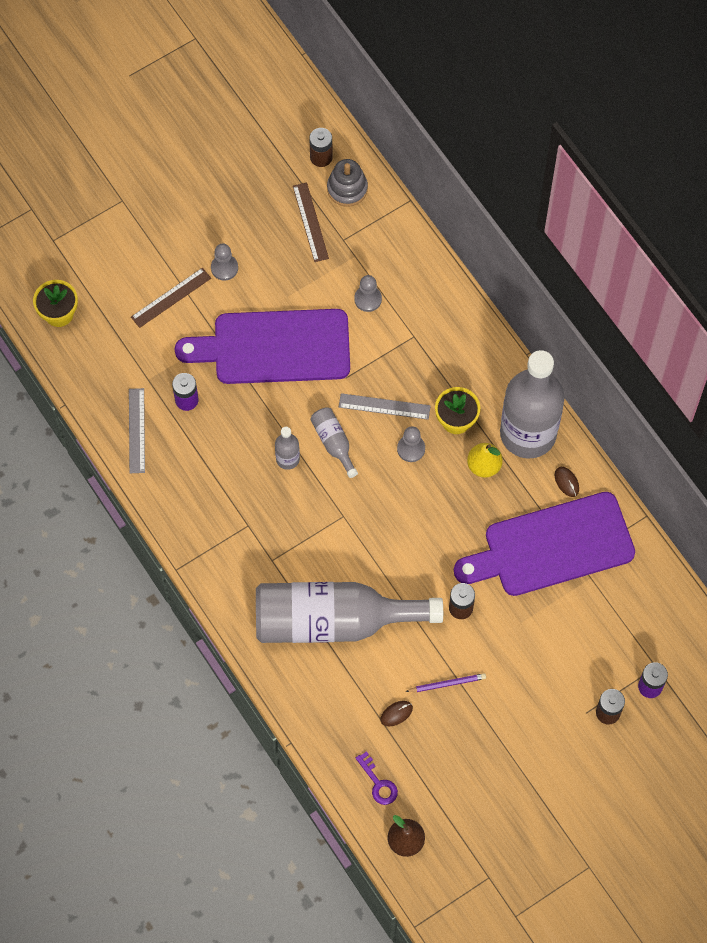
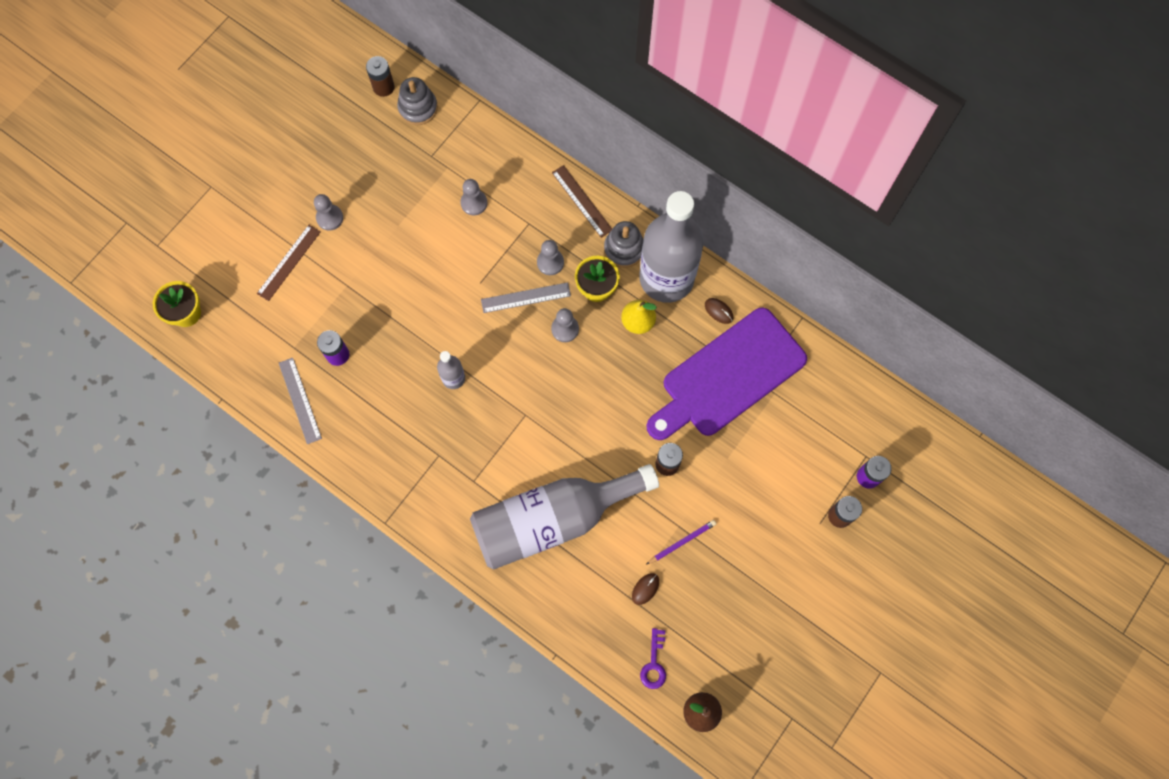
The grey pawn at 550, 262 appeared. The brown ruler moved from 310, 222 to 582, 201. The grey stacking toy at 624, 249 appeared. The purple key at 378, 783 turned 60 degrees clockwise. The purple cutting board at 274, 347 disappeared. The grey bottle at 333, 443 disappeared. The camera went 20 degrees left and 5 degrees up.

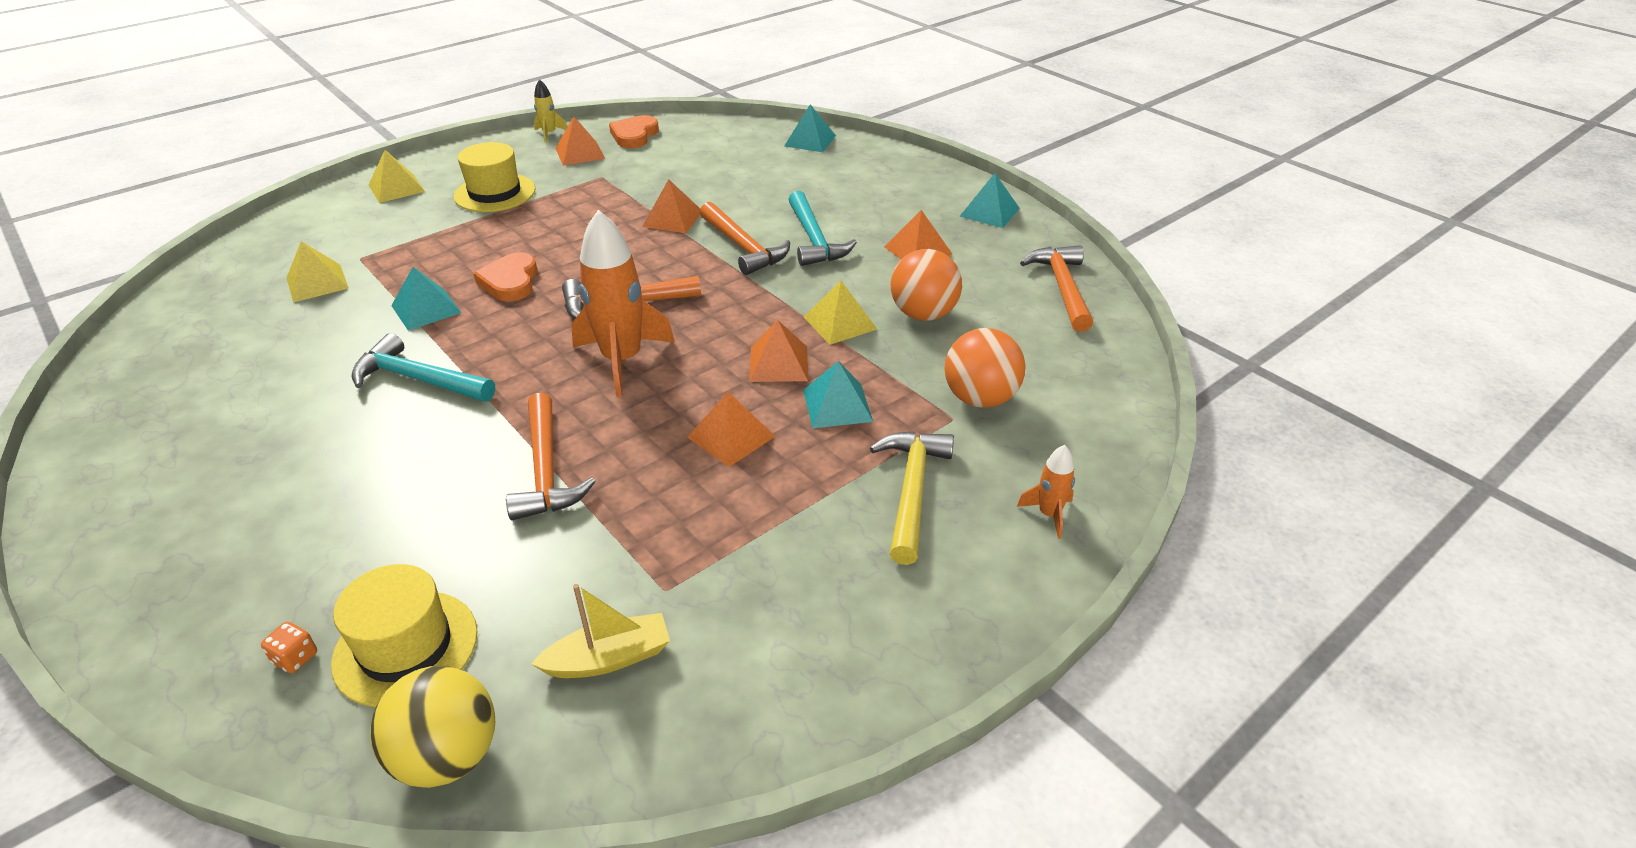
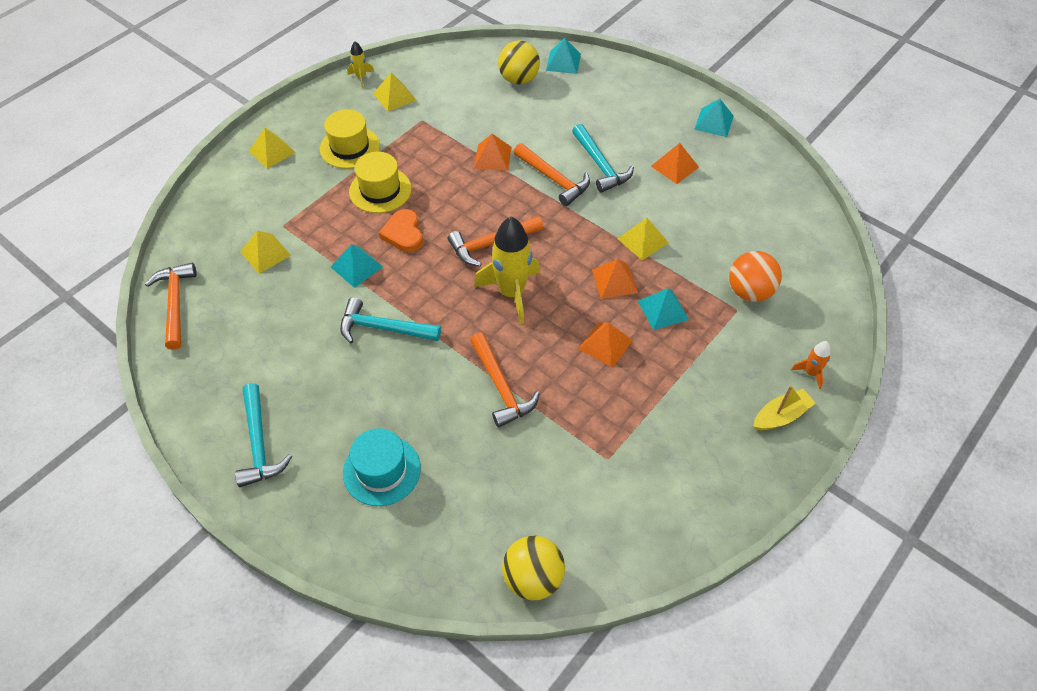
The orange hammer moved from 1062, 287 to 175, 303. The turquoise hammer at 259, 444 appeared. The turquoise hat at 381, 470 appeared. The yellow hat moved from 406, 647 to 380, 190. The orange pyramid at 580, 153 became the yellow pyramid at 394, 96. The orange rocket at 622, 360 became the yellow rocket at 512, 293. The yellow ball at 518, 79 appeared. The yellow boat moved from 609, 658 to 781, 416. The orange dice at 295, 658 disappeared. The orange heart at 634, 135 disappeared. The yellow hammer at 911, 491 disappeared. The orange ball at 923, 314 disappeared. The camera went 10 degrees left and 15 degrees up.

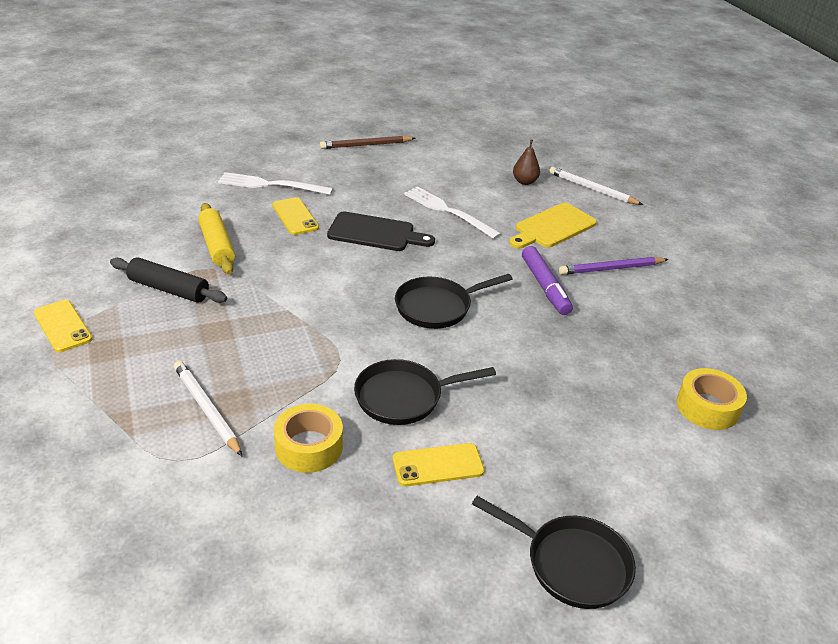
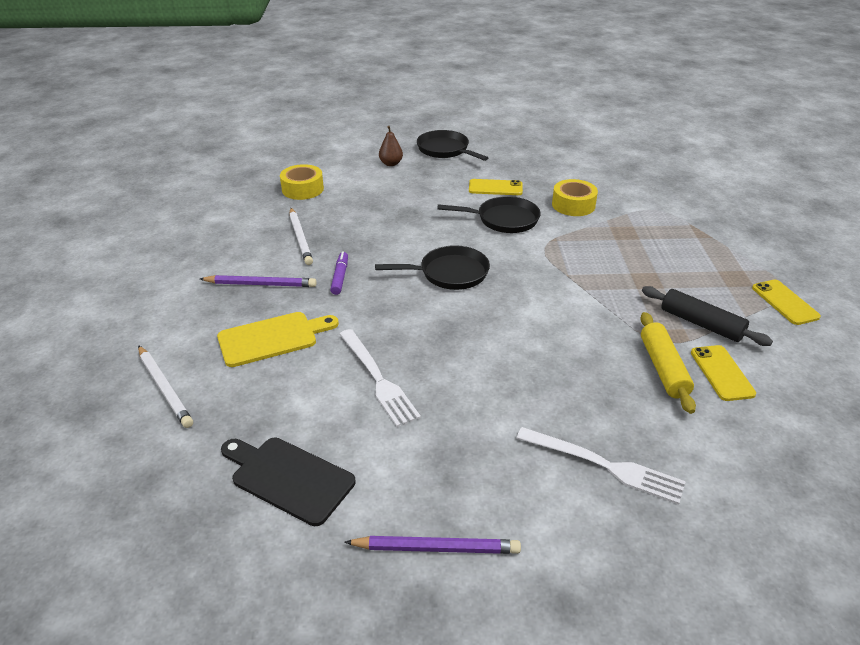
The black cutting board moved from 375, 233 to 288, 478. The white pencil moved from 206, 409 to 300, 238. The purple marker at 545, 287 changed to 0.66 times the size. The brown pencil at 366, 145 became the purple pencil at 436, 548. The brown pear moved from 524, 182 to 391, 164. The yellow phone moved from 295, 216 to 722, 373. The camera went 160 degrees left and 0 degrees up.

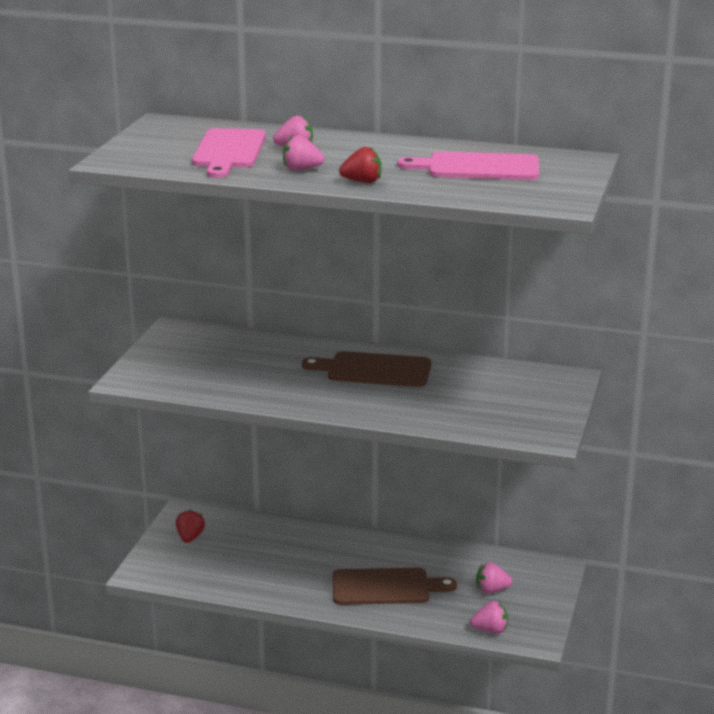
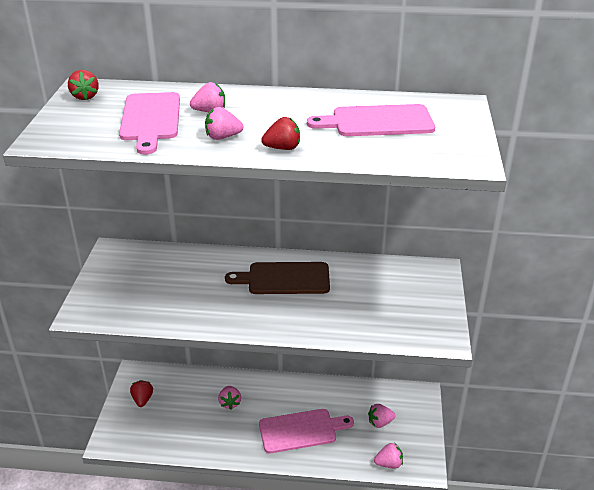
The red strawberry at 85, 96 appeared. The pink strawberry at 230, 403 appeared. The brown cutting board at 385, 587 became the pink cutting board at 301, 430. The camera went 10 degrees left and 10 degrees up.

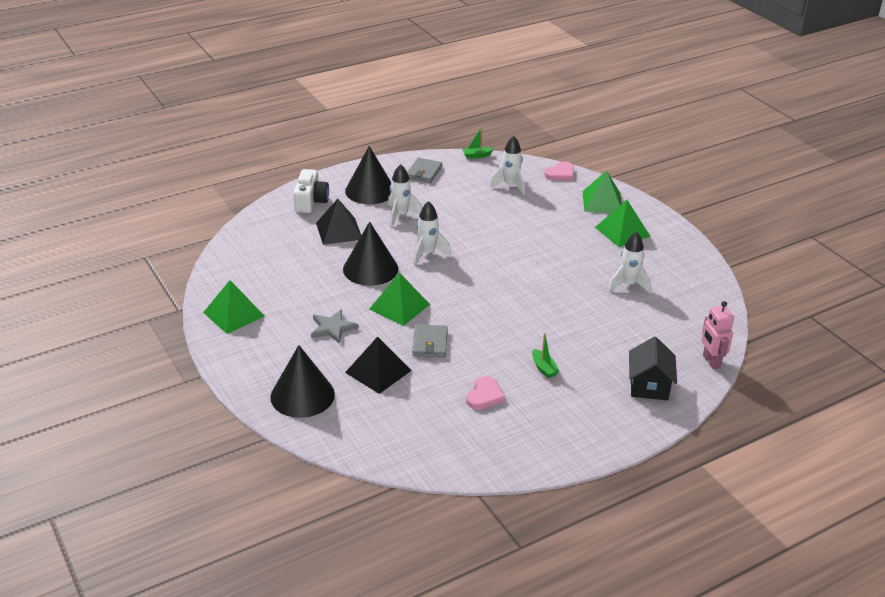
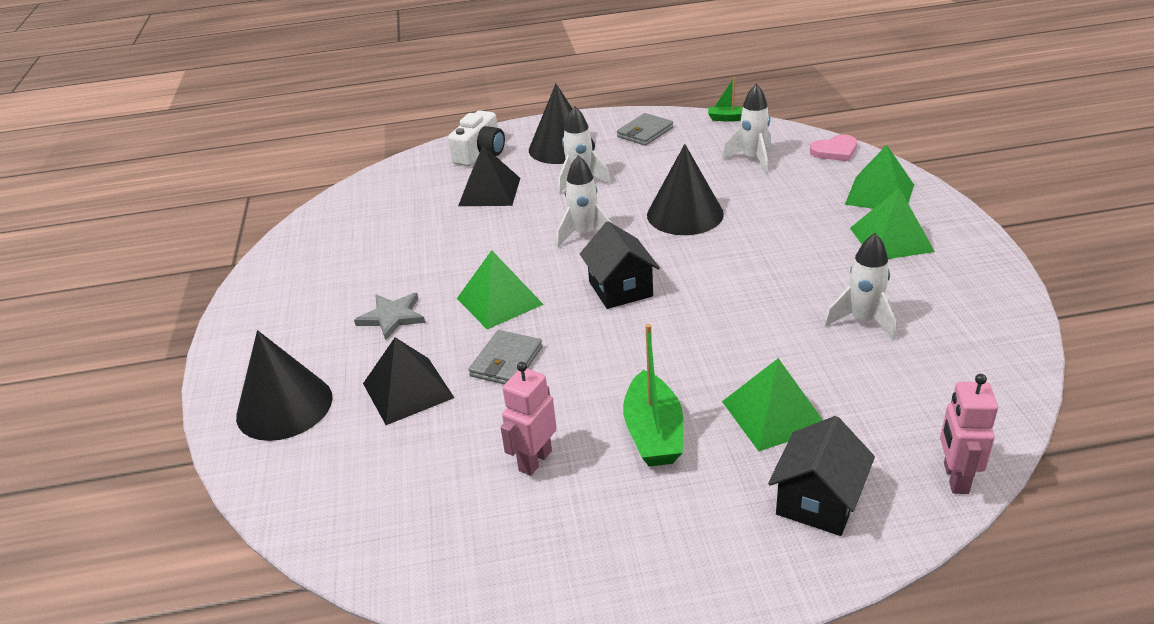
The pink heart at 484, 395 was replaced by the pink robot at 534, 460. The black house at 620, 289 appeared. The green boat at 544, 368 changed to 1.83 times the size. The black cone moved from 370, 269 to 685, 214. The green pyramid moved from 233, 314 to 773, 414. The camera went 25 degrees right and 0 degrees up.

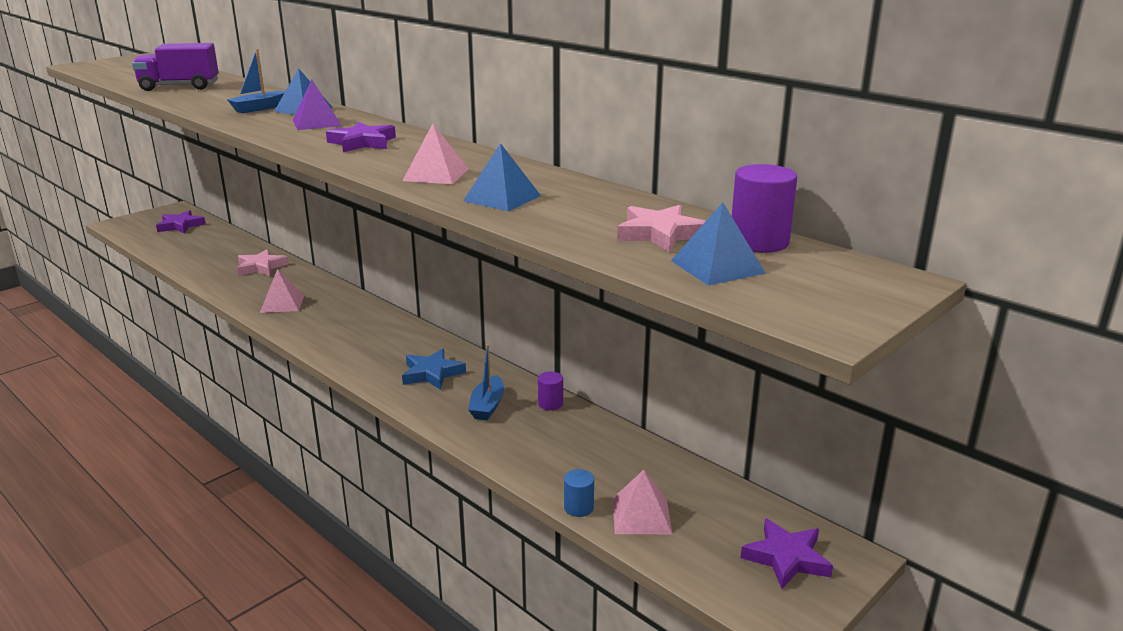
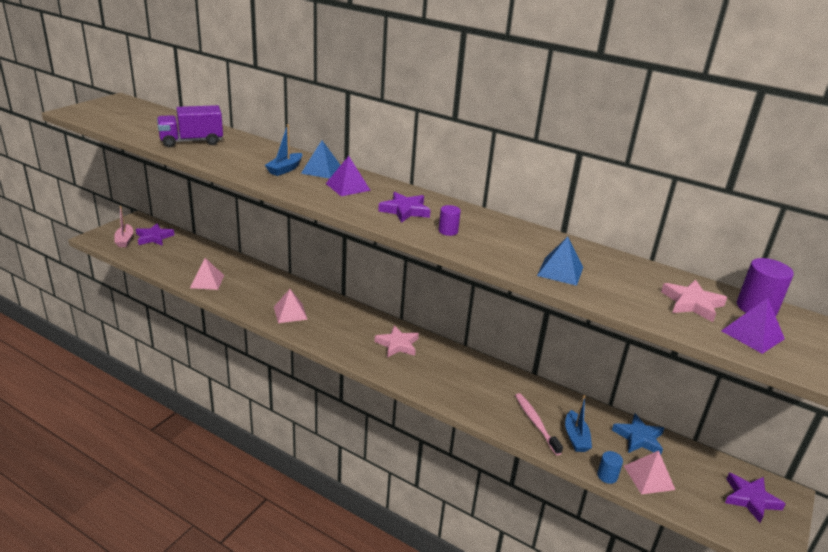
The pink boat at 125, 240 appeared. The pink pyramid moved from 435, 174 to 207, 281. The pink star moved from 261, 267 to 397, 345. The purple cylinder moved from 550, 404 to 448, 231. The pink toothbrush at 536, 423 appeared. The blue boat moved from 487, 406 to 575, 437. The blue star moved from 432, 373 to 638, 438. The blue pyramid at 717, 266 became the purple pyramid at 752, 334. The camera went 15 degrees left and 5 degrees up.

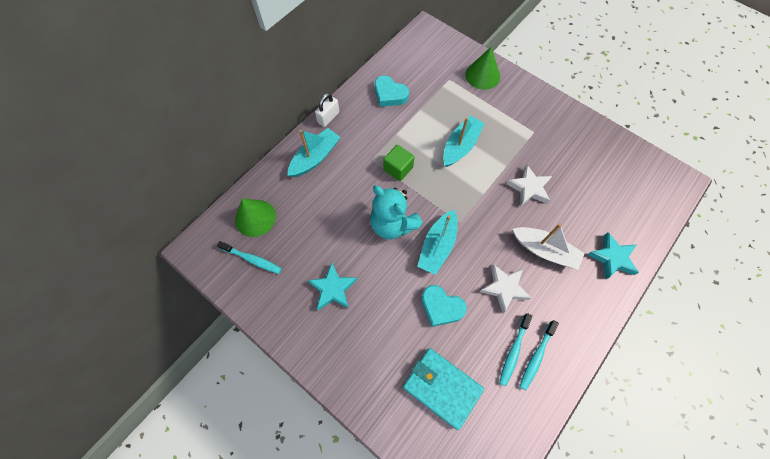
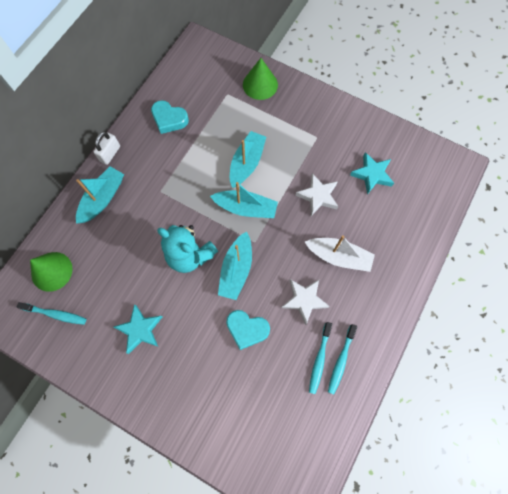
The turquoise boat at 246, 208 appeared. The turquoise star moved from 612, 258 to 372, 175. The green cube at 398, 168 disappeared. The turquoise wallet at 442, 387 disappeared. The camera went 10 degrees left and 5 degrees up.

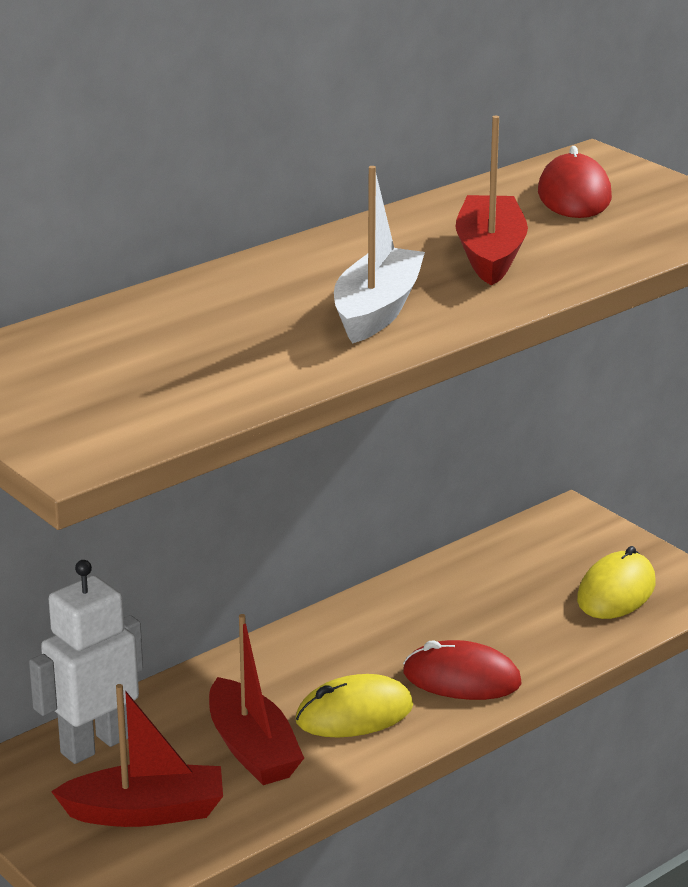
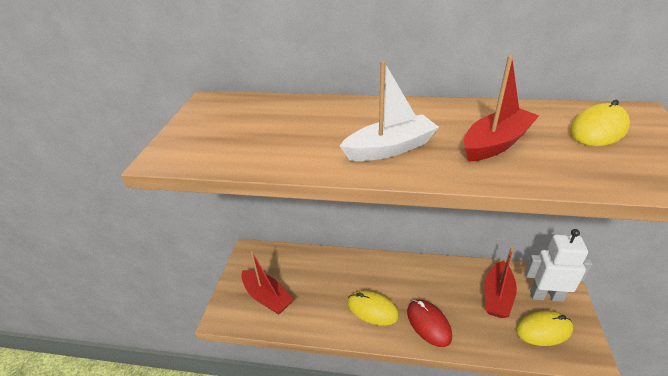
The red boat moved from 252, 749 to 497, 296. The white robot moved from 95, 745 to 546, 296. The red mouse at 574, 195 became the yellow mouse at 598, 129. The camera went 50 degrees right and 10 degrees up.

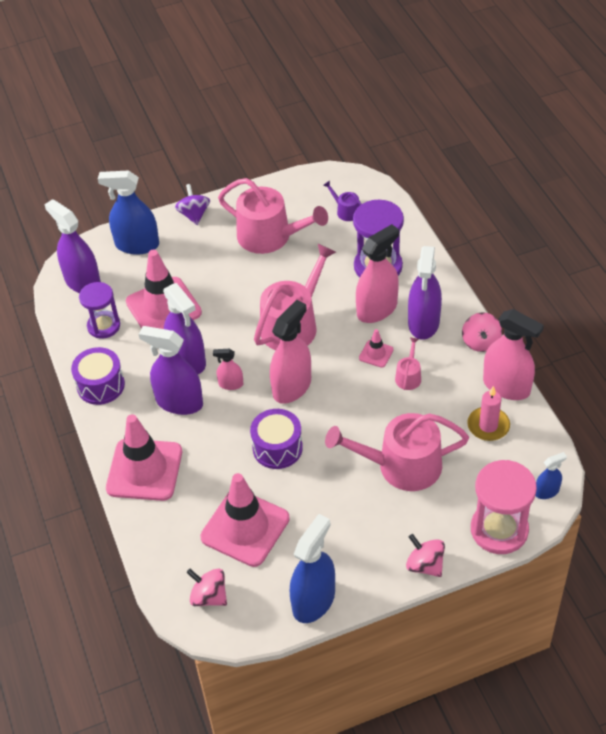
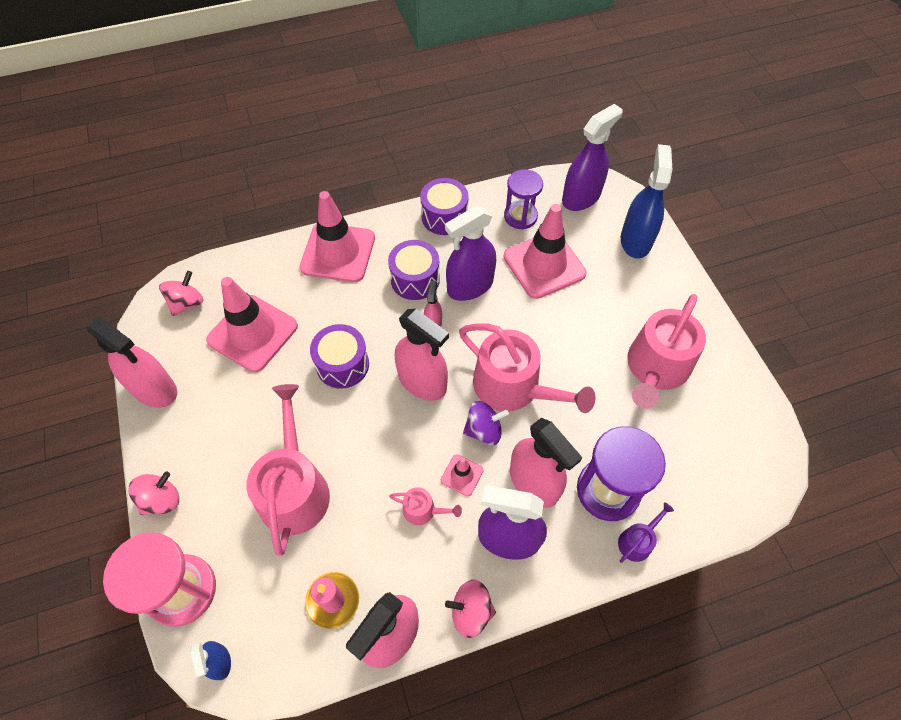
The blue spray bottle at 313, 600 became the pink spray bottle at 154, 389. The purple spray bottle at 179, 402 was replaced by the purple drum at 415, 279. The purple spinning top moved from 194, 215 to 484, 430. The purple watering can moved from 346, 211 to 637, 541. The camera went 90 degrees right and 10 degrees up.

